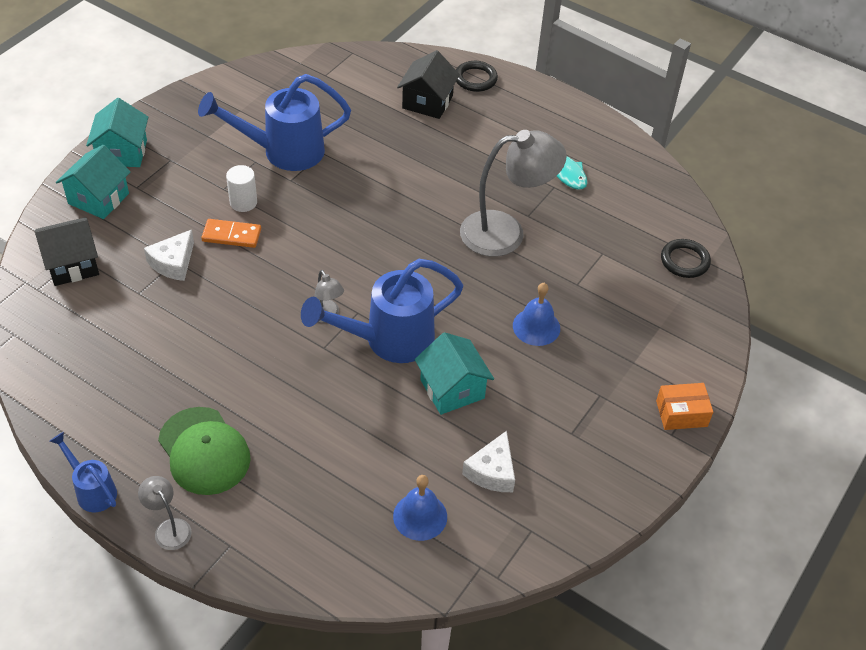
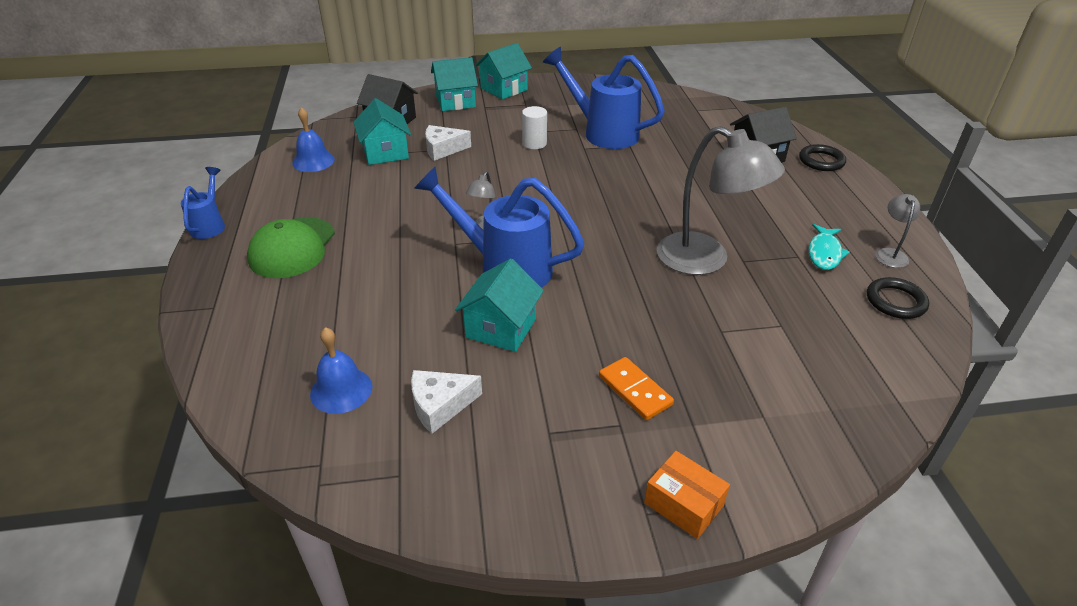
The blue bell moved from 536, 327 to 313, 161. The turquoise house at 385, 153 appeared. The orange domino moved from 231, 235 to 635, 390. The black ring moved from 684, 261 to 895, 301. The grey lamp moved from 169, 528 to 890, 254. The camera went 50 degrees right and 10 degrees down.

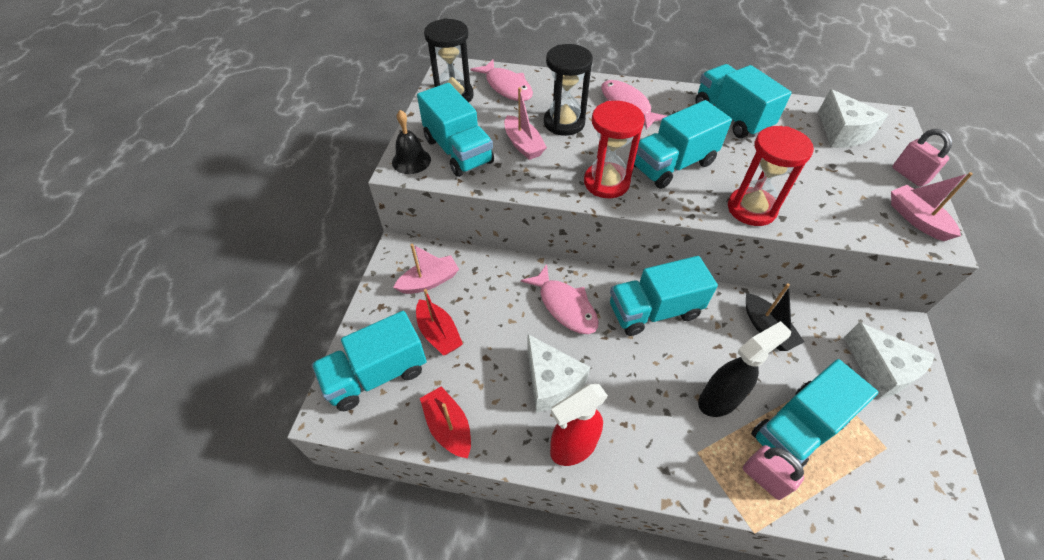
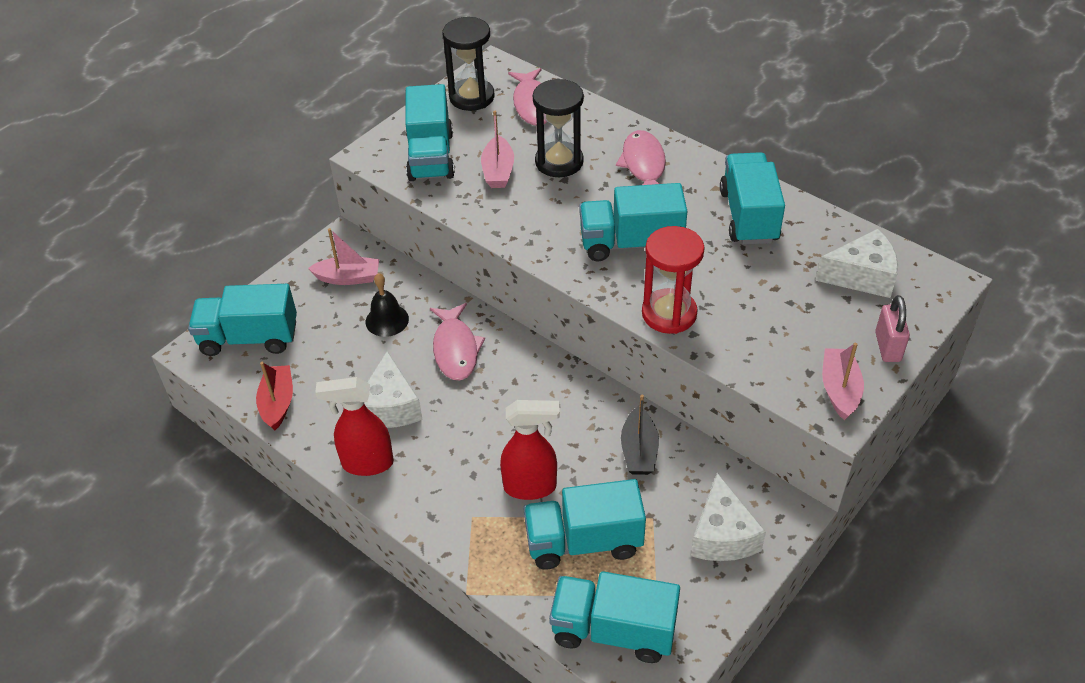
The black bell moved from 411, 161 to 387, 320. The black spray bottle at 719, 400 became the red spray bottle at 531, 487. The turquoise truck moved from 654, 311 to 613, 630. The white cheese at 842, 132 turned 105 degrees counterclockwise. The red boat at 439, 333 disappeared. The red hourglass at 606, 182 disappeared. The pink padlock at 764, 478 disappeared. The camera went 30 degrees right and 5 degrees down.

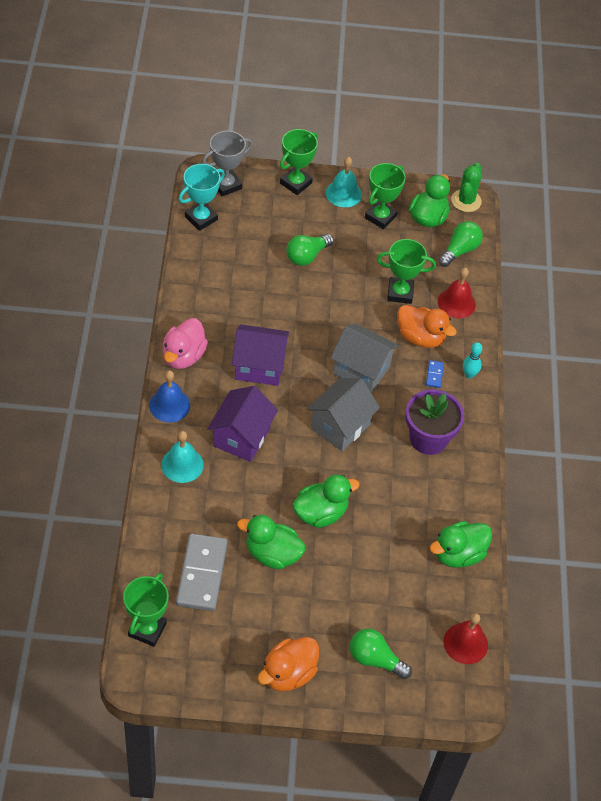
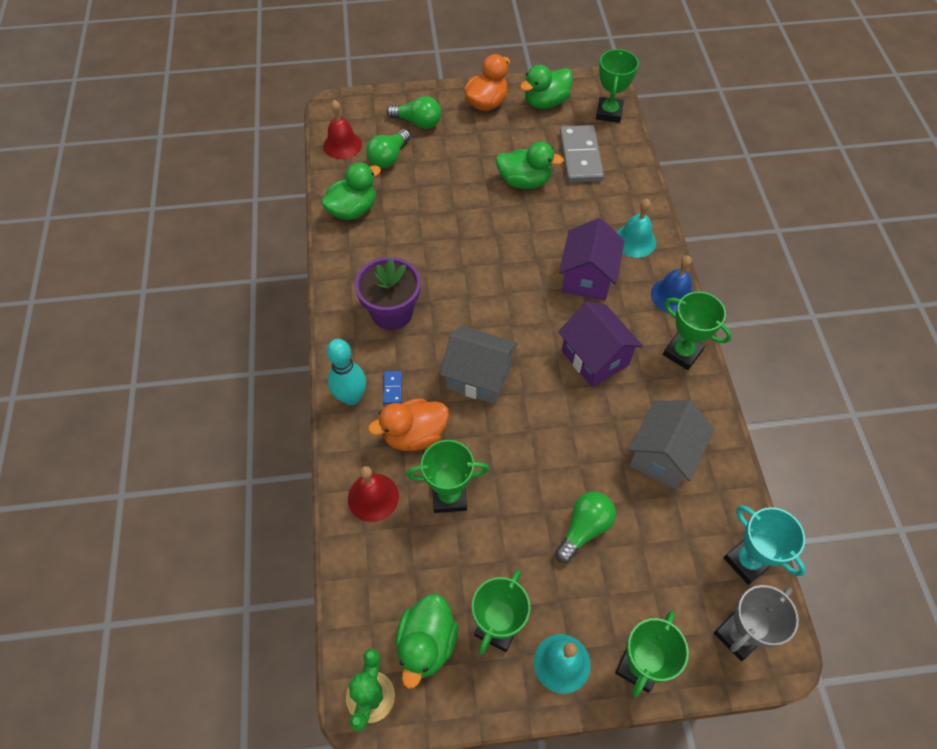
The turquoise bowling pin at 469, 374 changed to 1.65 times the size. The green light bulb moved from 459, 250 to 389, 158. The orange duck at 420, 337 turned 45 degrees counterclockwise. The green duck moved from 320, 513 to 546, 102. The purple house at 259, 366 turned 60 degrees clockwise. The grey house moved from 340, 426 to 662, 455. The pink duck at 183, 356 was replaced by the green trophy at 682, 353. The turquoise trophy at 201, 218 turned 75 degrees counterclockwise. The camera went 175 degrees right and 5 degrees up.

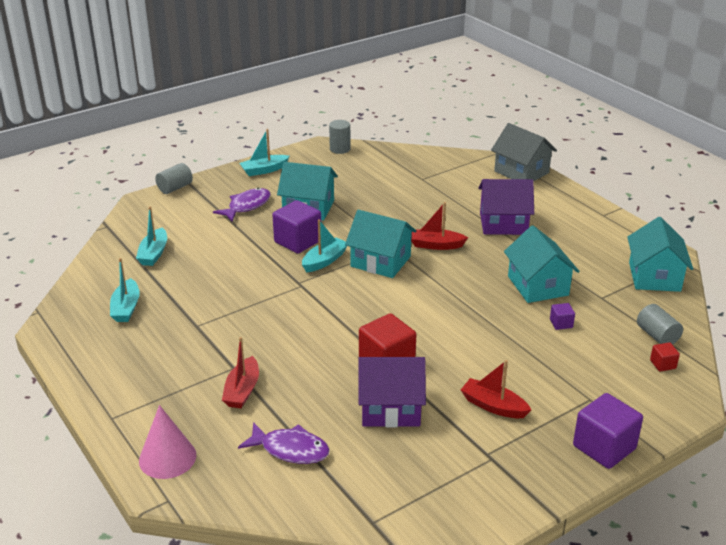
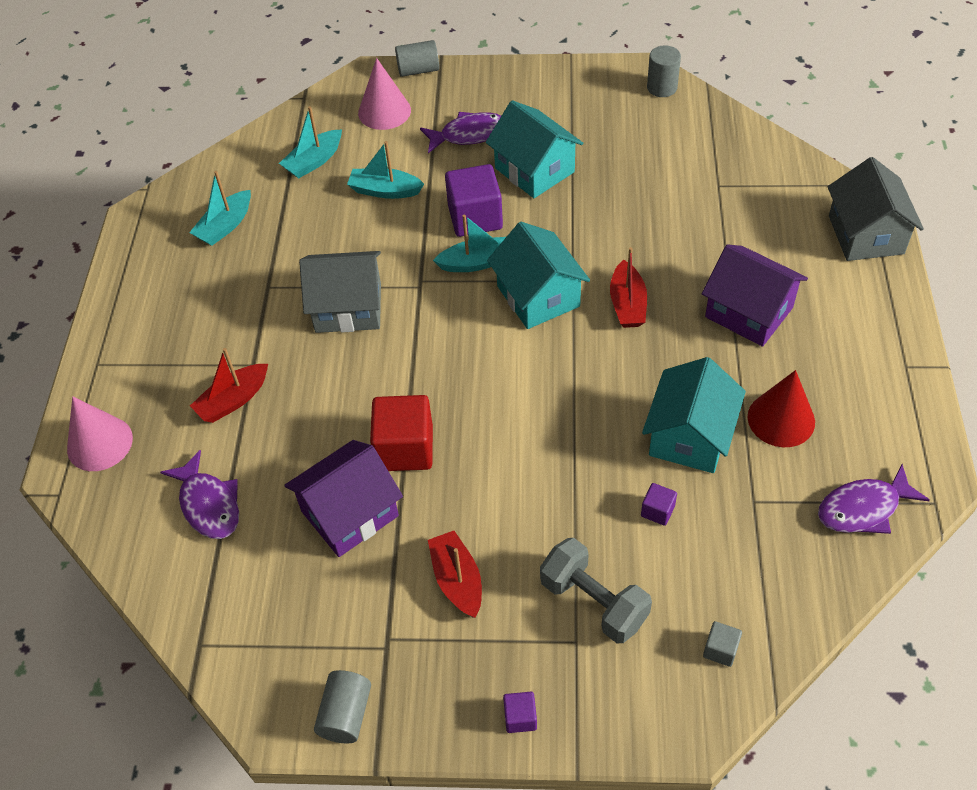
The purple house at 390, 408 turned 75 degrees counterclockwise. The grey house at 348, 308 appeared. The grey cylinder moved from 657, 336 to 346, 714. The turquoise boat moved from 264, 170 to 385, 191. The pink cone at 384, 111 appeared. The purple cube at 604, 447 changed to 0.47 times the size. The grey dumbbell at 593, 602 appeared. The red boat at 435, 245 turned 135 degrees counterclockwise. The red cube at 663, 364 became the grey cube at 720, 650. The red cone at 781, 419 appeared. The turquoise house at 654, 277 was replaced by the purple fish at 863, 508. The camera went 40 degrees right and 20 degrees up.

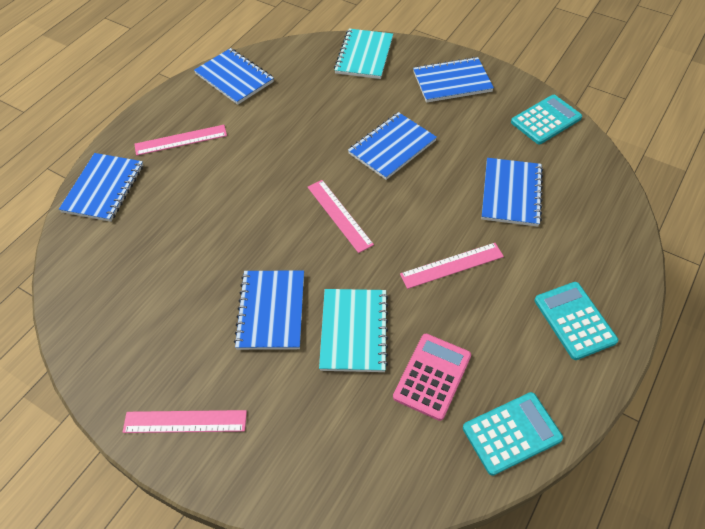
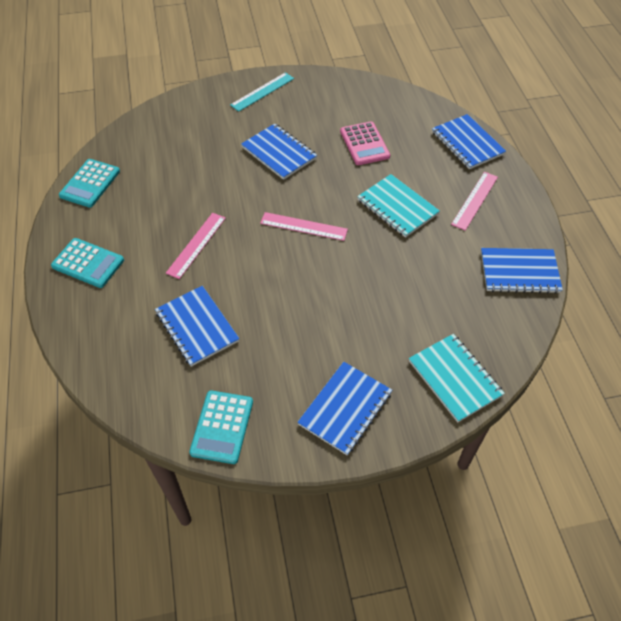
The pink ruler at 185, 421 became the turquoise ruler at 262, 92. The pink calculator moved from 432, 376 to 364, 144. The turquoise notebook moved from 354, 331 to 397, 207. The blue notebook at 392, 147 disappeared. The camera went 135 degrees right and 0 degrees up.

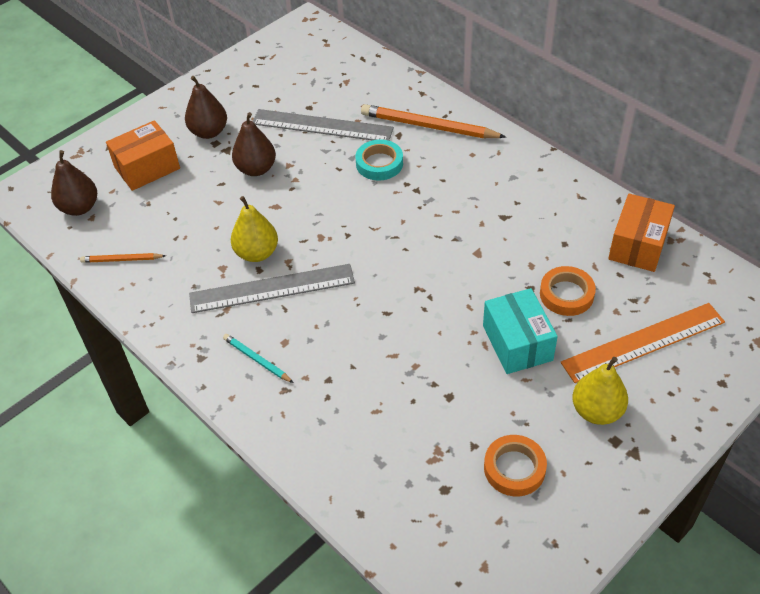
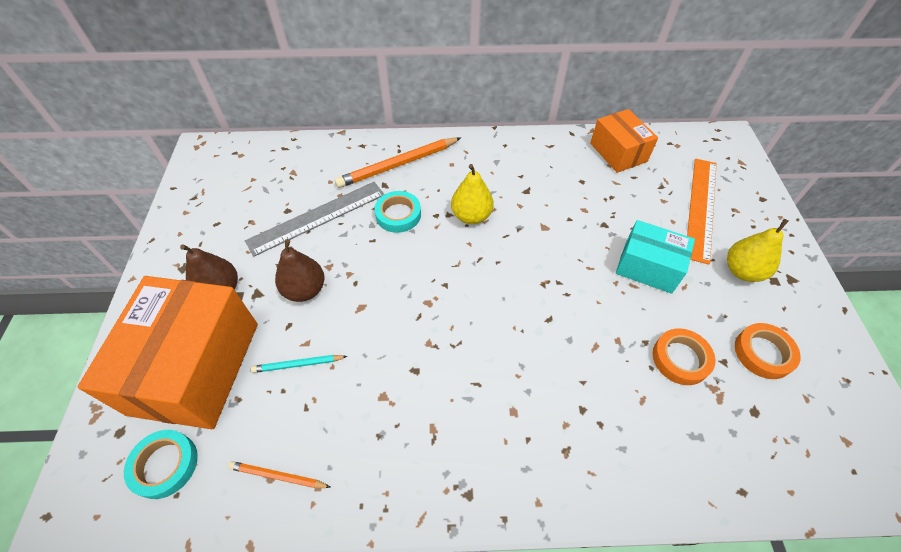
The orange box at 147, 168 changed to 1.78 times the size. The brown pear at 79, 207 was replaced by the turquoise tape at 165, 465. The orange pencil at 122, 260 turned 60 degrees clockwise. The turquoise pencil moved from 257, 359 to 298, 364. The yellow pear moved from 257, 253 to 471, 216. The orange tape moved from 566, 294 to 680, 359. The grey ruler at 272, 288 disappeared. The camera went 50 degrees left and 5 degrees up.

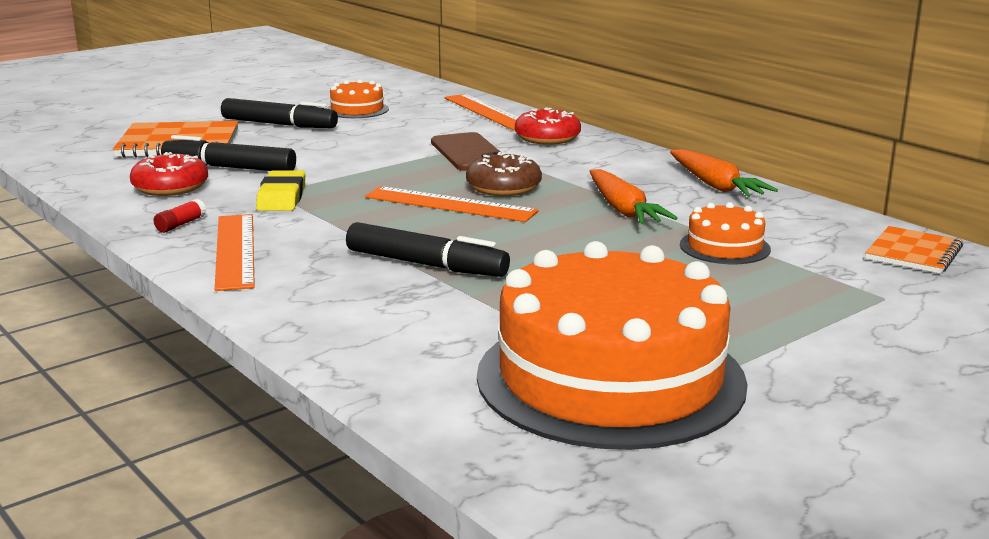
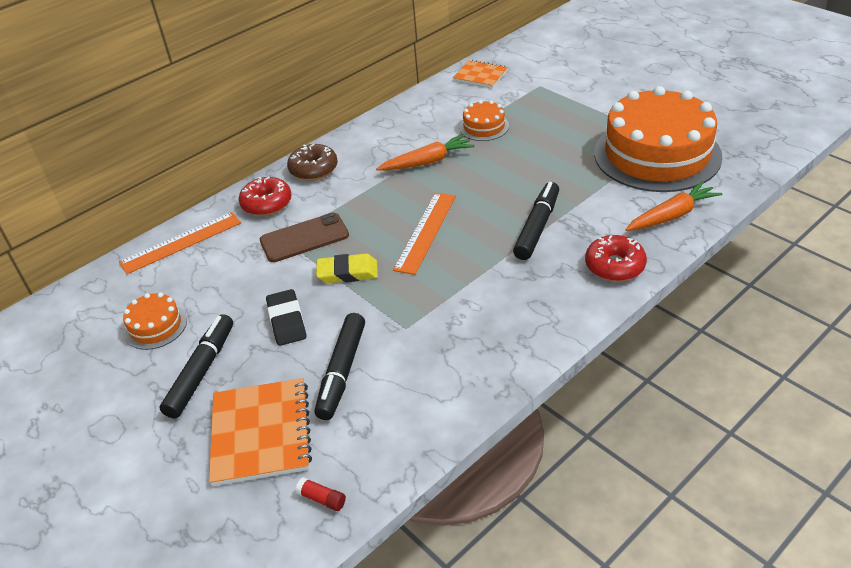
The black eraser at 287, 321 appeared. The brown donut moved from 503, 188 to 313, 169. The red glue stick moved from 181, 224 to 322, 499. The yellow eraser moved from 282, 197 to 348, 272. The red donut moved from 170, 187 to 614, 266. The orange carrot moved from 715, 185 to 672, 215. The orange ruler at 234, 251 disappeared. The camera went 90 degrees left and 20 degrees up.

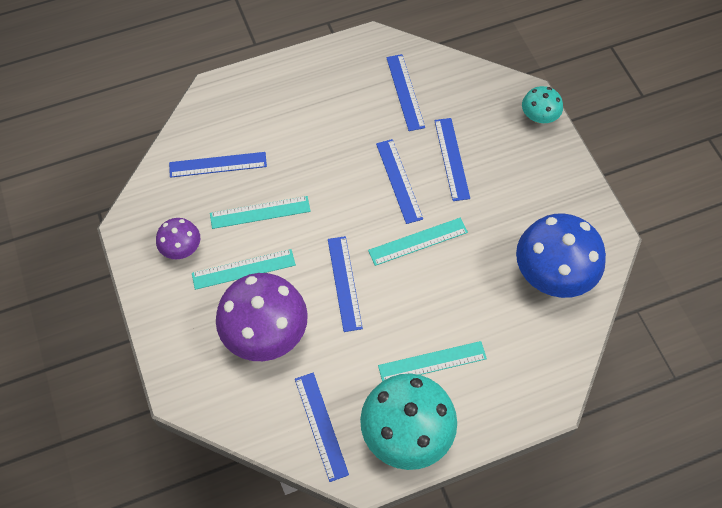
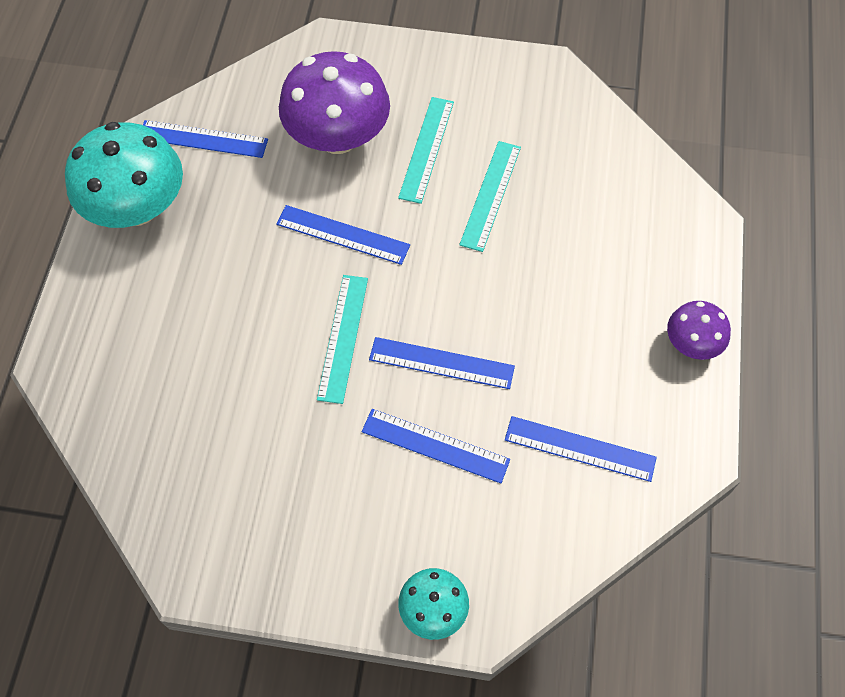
The purple mushroom moved from 181, 248 to 692, 343. The blue ruler at 218, 164 disappeared. The turquoise ruler at 432, 362 disappeared. The blue mushroom at 553, 273 disappeared. The camera went 120 degrees right and 0 degrees up.

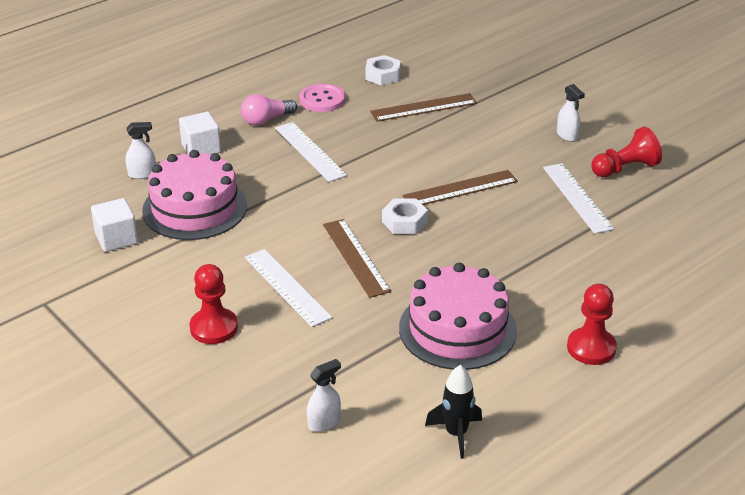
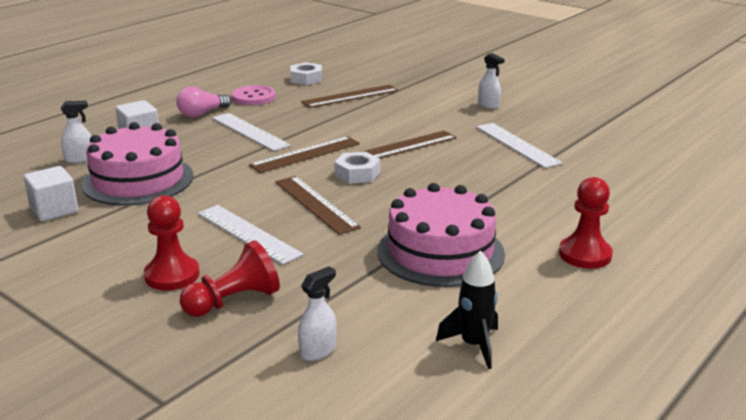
The red pawn moved from 625, 168 to 234, 301. The brown ruler at 305, 154 appeared. The camera went 10 degrees left and 10 degrees down.

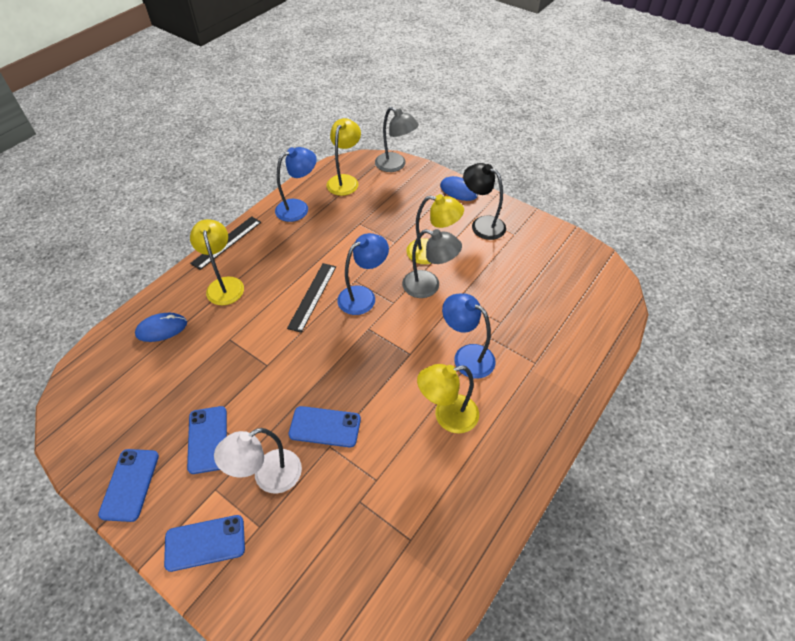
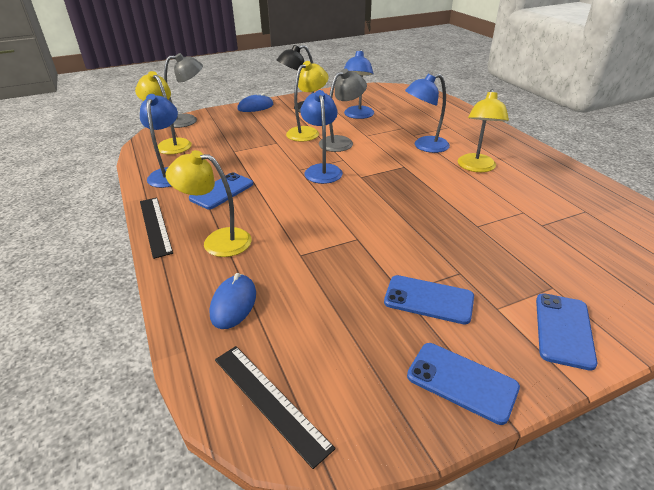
The blue phone moved from 325, 427 to 222, 191. The black ruler moved from 312, 296 to 269, 401. The blue lamp at 358, 116 appeared. The white lamp at 268, 477 disappeared. The camera went 60 degrees left and 15 degrees down.

